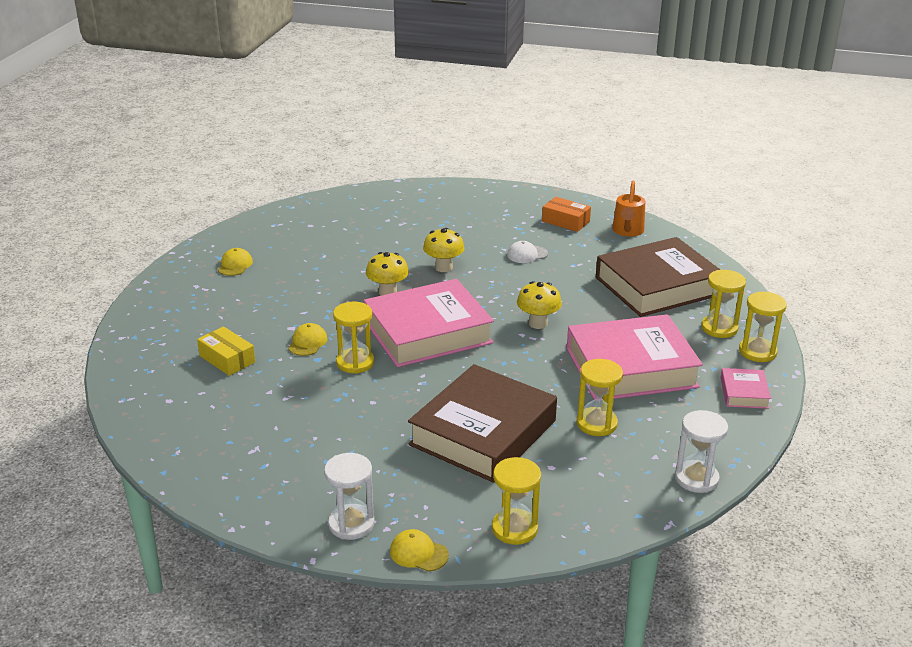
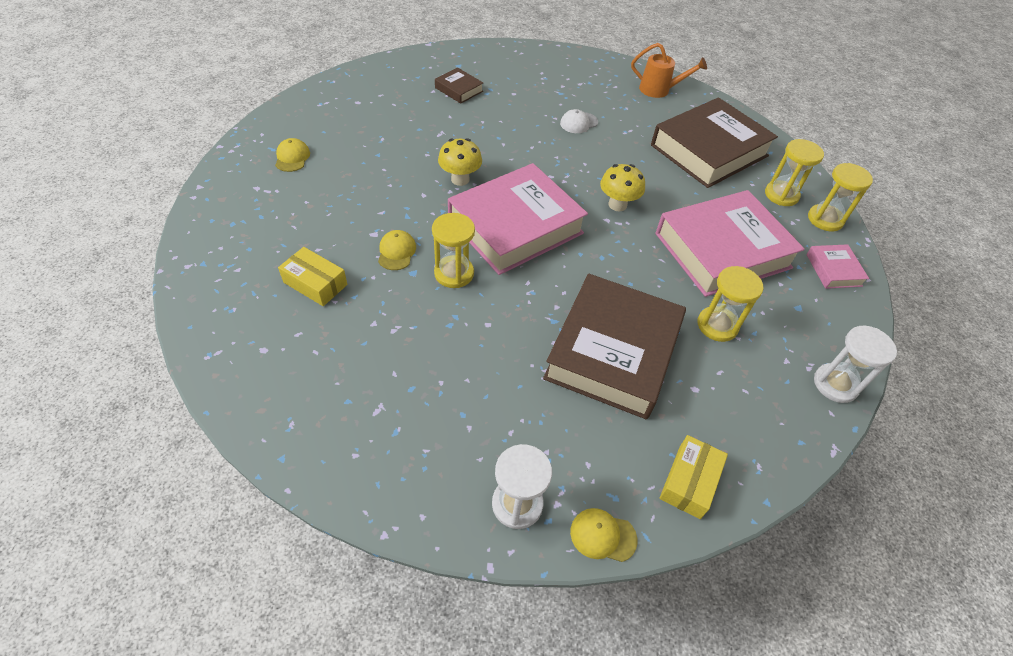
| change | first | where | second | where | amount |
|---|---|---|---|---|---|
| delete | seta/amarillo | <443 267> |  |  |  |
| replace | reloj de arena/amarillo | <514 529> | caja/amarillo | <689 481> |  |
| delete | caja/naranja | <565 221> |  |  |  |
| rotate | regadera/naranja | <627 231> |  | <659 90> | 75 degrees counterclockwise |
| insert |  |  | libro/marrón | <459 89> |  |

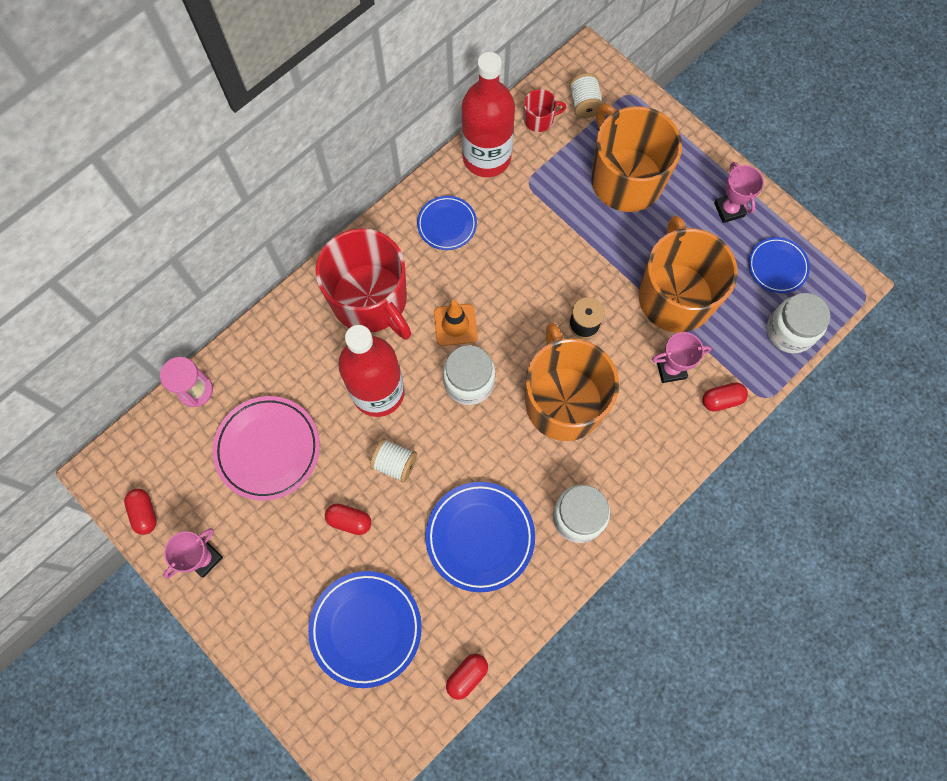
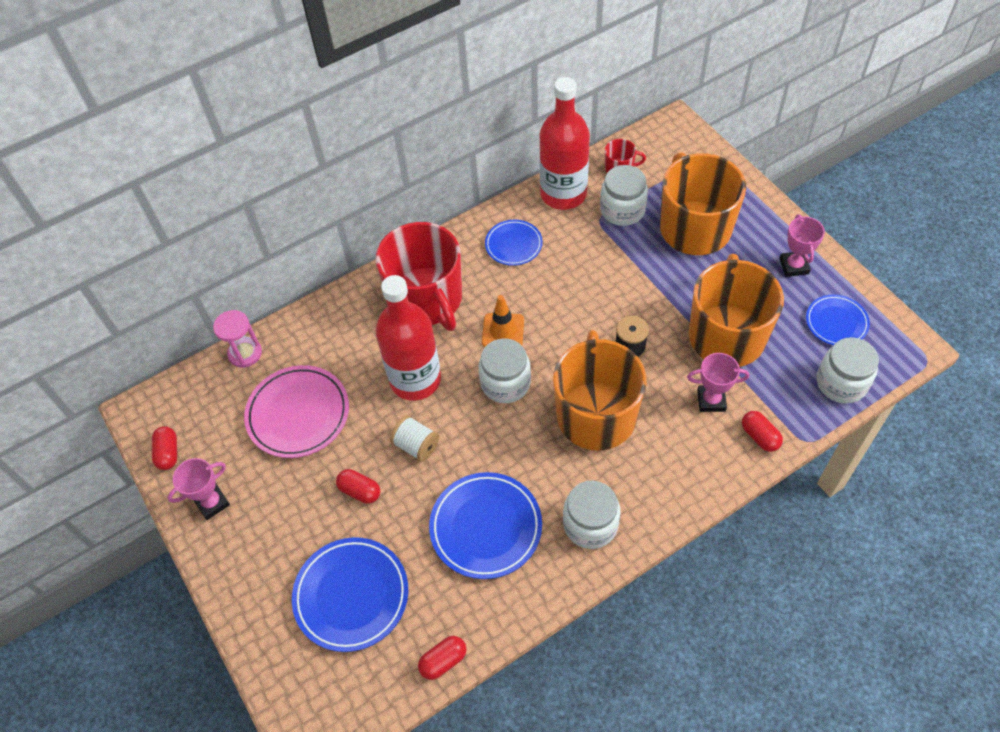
| change | first | where | second | where | amount |
|---|---|---|---|---|---|
| delete | carrete/blanco | <584 104> |  |  |  |
| rotate | cápsula/rojo | <721 400> |  | <759 436> | 60 degrees clockwise |
| insert |  |  | tarro/blanco | <622 210> |  |

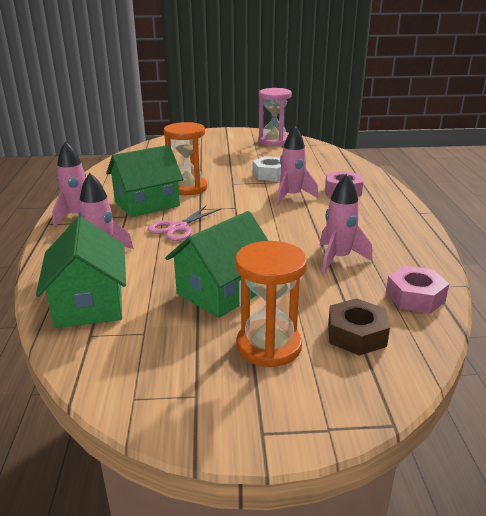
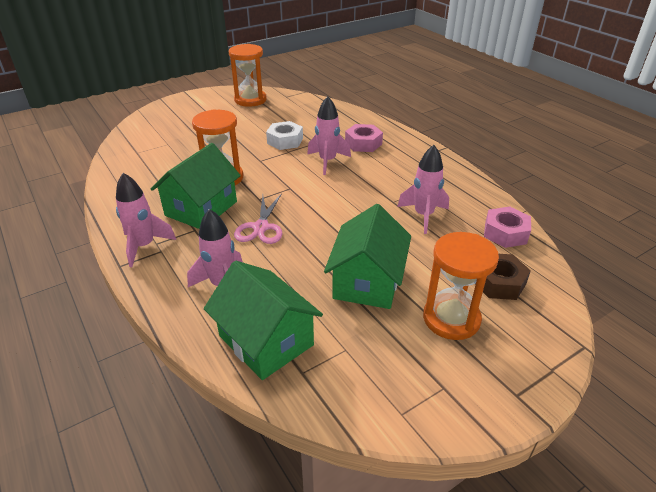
| change | first | where | second | where | amount |
|---|---|---|---|---|---|
| recolor | reloj de arena/rosa | <274 141> | reloj de arena/naranja | <250 100> |  |

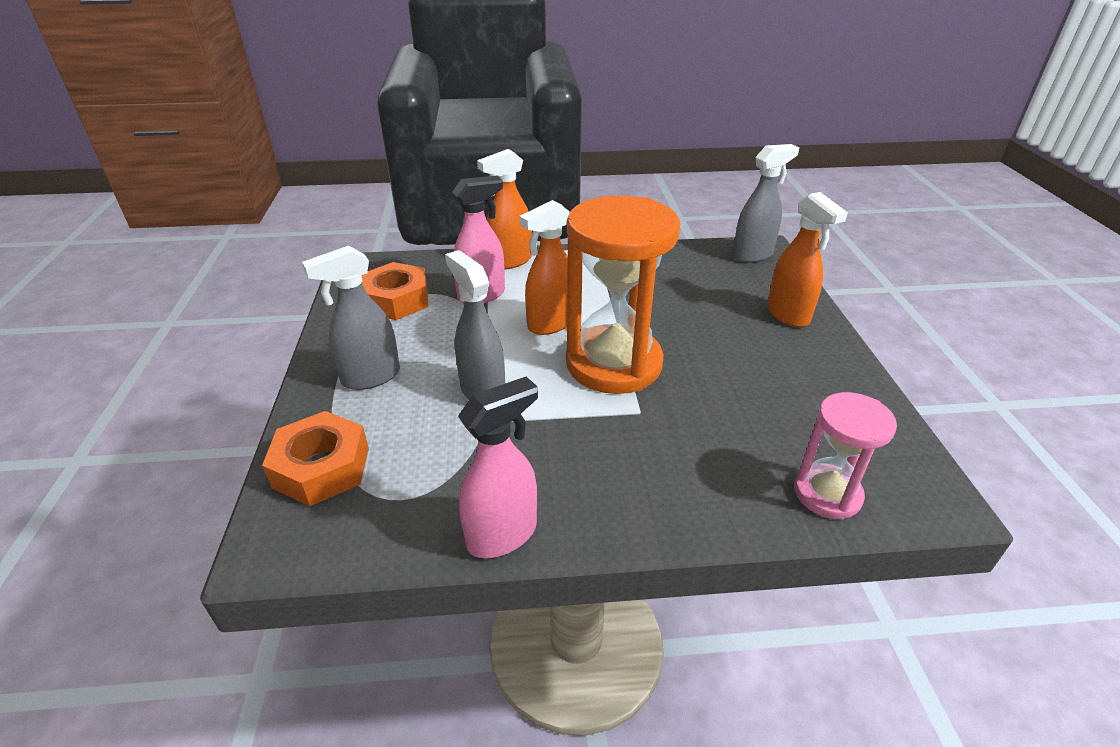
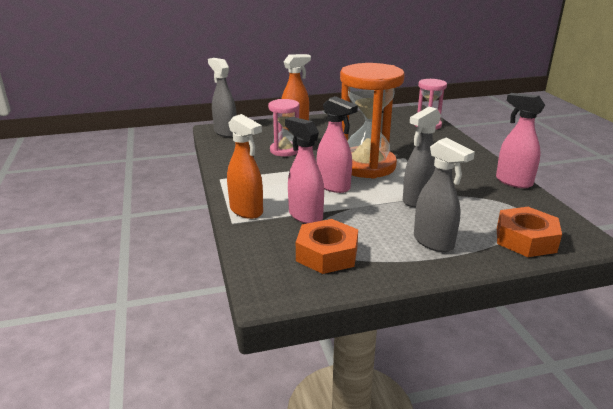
| change | first | where | second | where | amount |
|---|---|---|---|---|---|
| recolor | pulverizador/naranja | <550 324> | pulverizador/rosa | <333 186> |  |
| insert |  |  | reloj de arena/rosa | <284 150> |  |

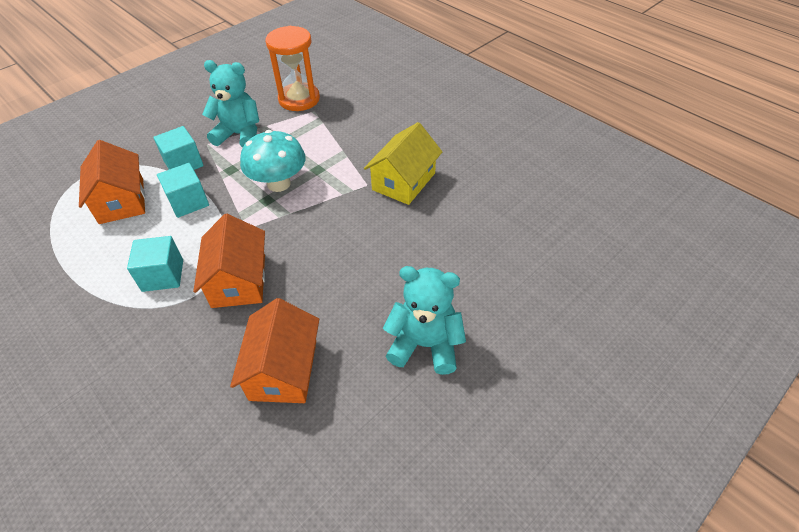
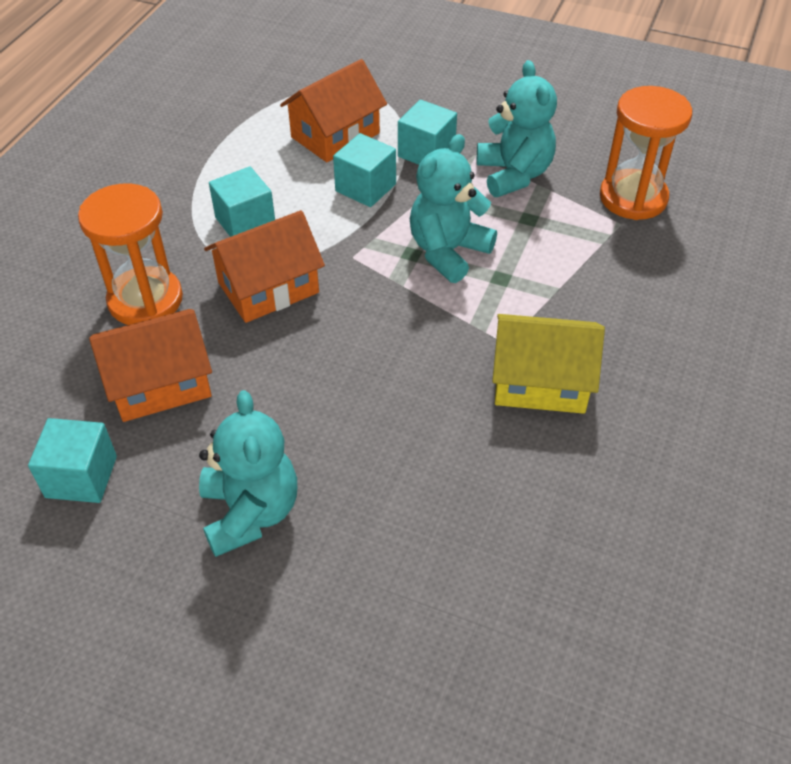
| change | first | where | second | where | amount |
|---|---|---|---|---|---|
| replace | seta/turquesa | <278 183> | osito/turquesa | <448 252> |  |
| insert |  |  | cubo/turquesa | <81 477> |  |
| insert |  |  | reloj de arena/naranja | <145 300> |  |

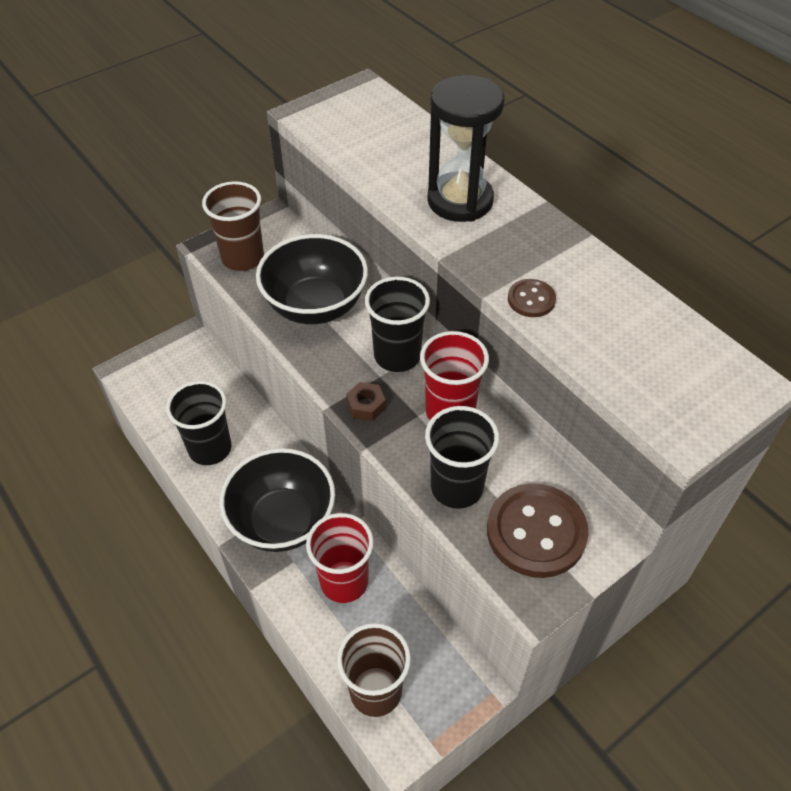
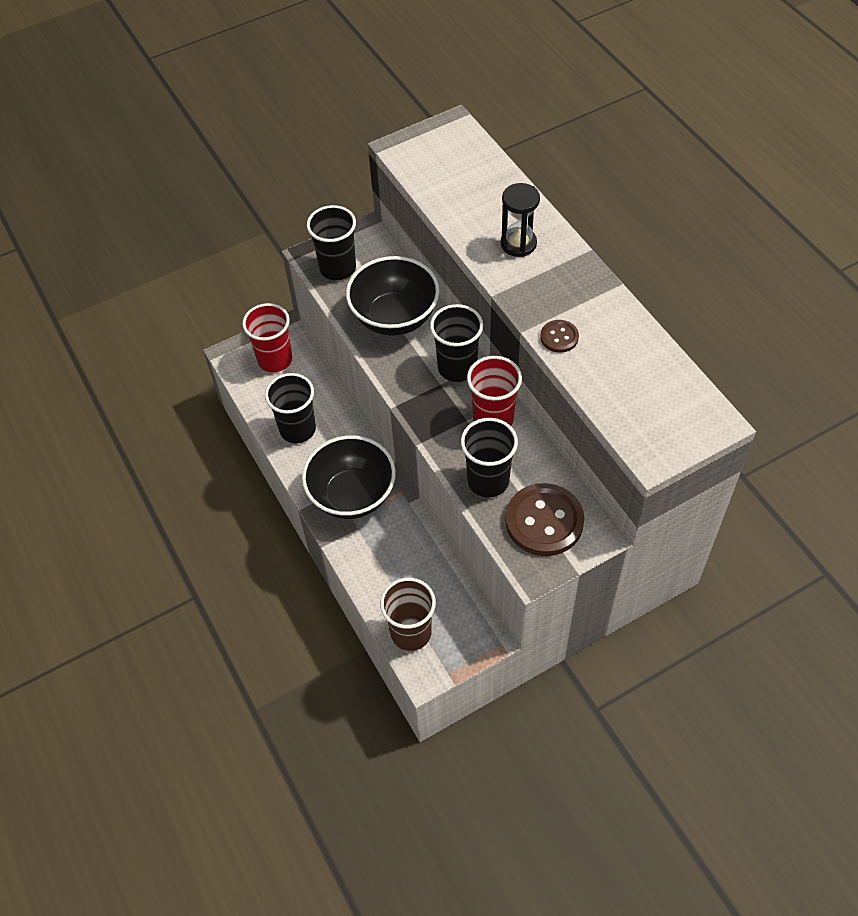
| change | first | where | second | where | amount |
|---|---|---|---|---|---|
| recolor | vaso/marrón | <243 258> | vaso/negro | <337 268> |  |
| move | vaso/rojo | <344 581> |  | <275 360> |  |
| delete | tuerca/marrón | <366 405> |  |  |  |
| resize | reloj de arena/negro | <460 201> |  | <518 244> | x0.65 |

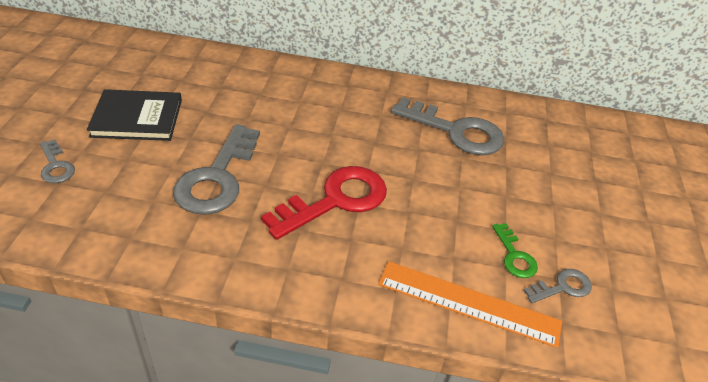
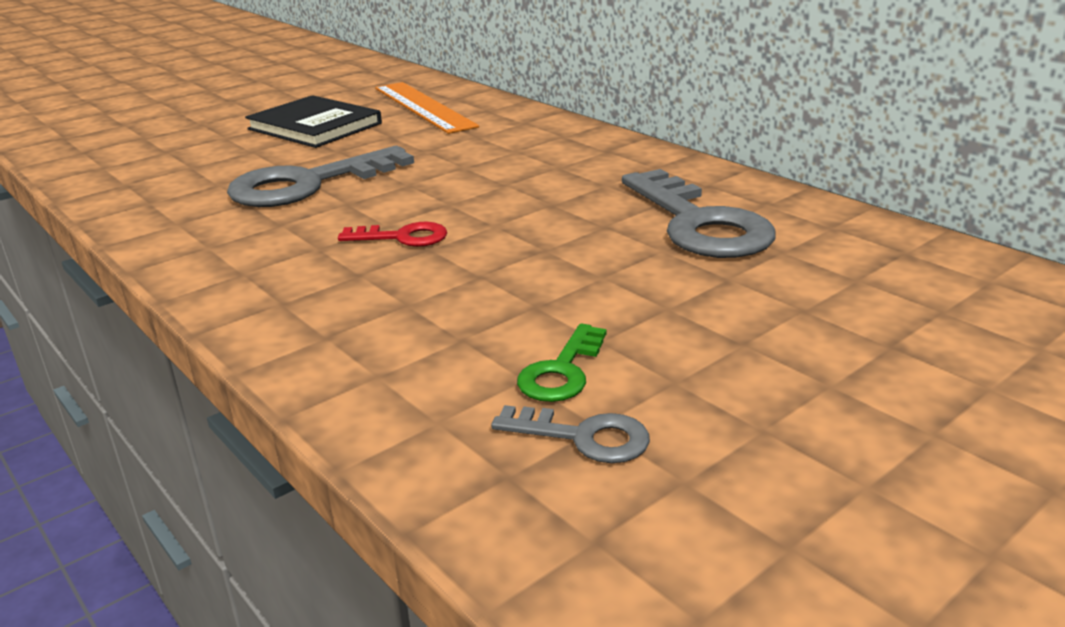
| change | first | where | second | where | amount |
|---|---|---|---|---|---|
| delete | llave/gris | <56 166> |  |  |  |
| resize | llave/rojo | <335 200> |  | <402 237> | x0.49 |
| move | regla/naranja | <468 303> |  | <423 107> |  |

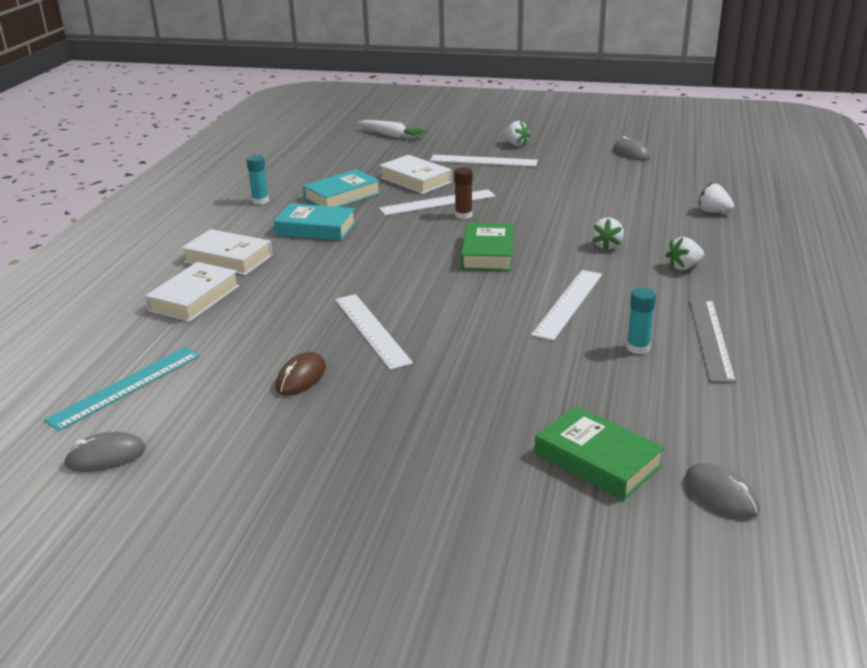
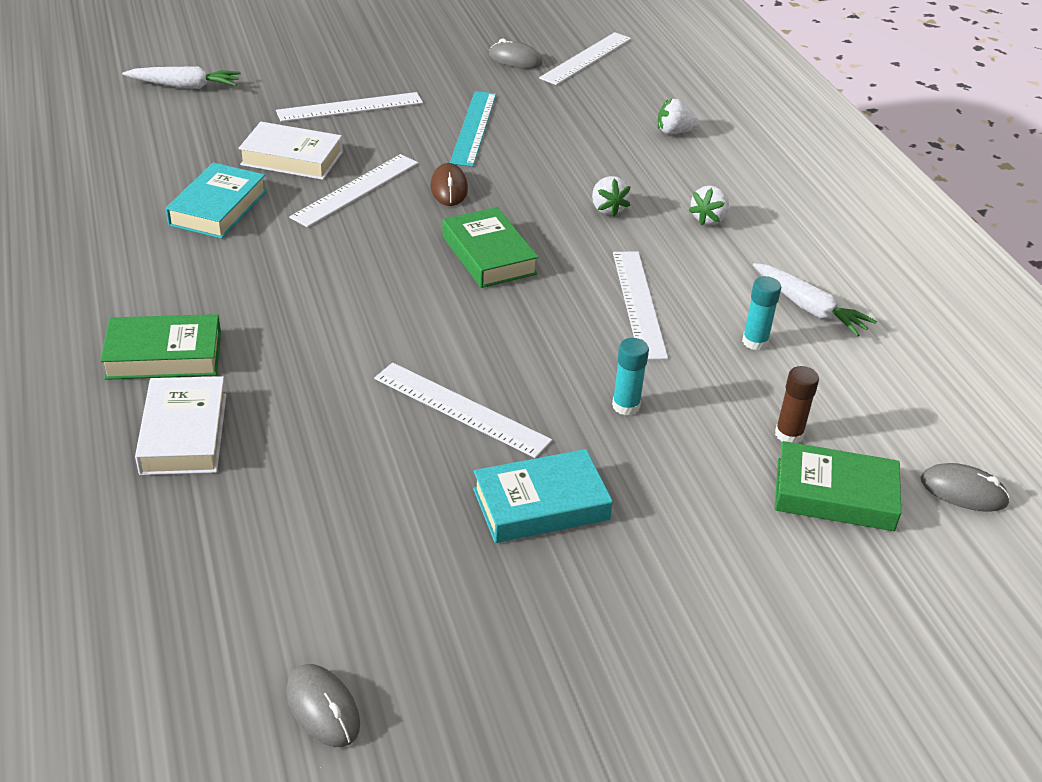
| change | first | where | second | where | amount |
|---|---|---|---|---|---|
| move | regla/turquesa | <126 387> |  | <474 128> |  |
| rotate | ratón/gris | <106 457> |  | <323 708> | 75 degrees counterclockwise |
| recolor | libro/blanco | <228 258> | libro/verde | <164 355> |  |
| move | barra de pegamento/turquesa | <260 201> |  | <626 406> |  |
| move | libro/turquesa | <315 228> |  | <541 504> |  |
| move | ratón/marrón | <301 378> |  | <449 188> |  |
| move | barra de pegamento/marrón | <463 215> |  | <789 434> |  |
| delete | fresa/blanco | <515 144> |  |  |  |
| replace | regla/gris | <710 339> | zanahoria/blanco | <809 308> |  |
| insert |  |  | regla/blanco | <586 58> |  |

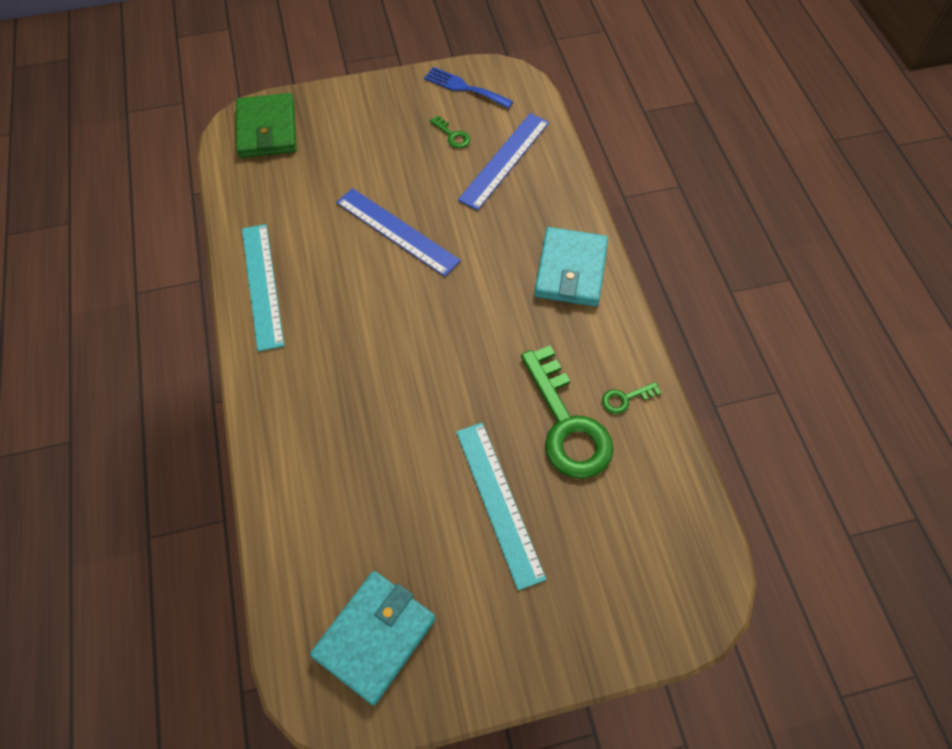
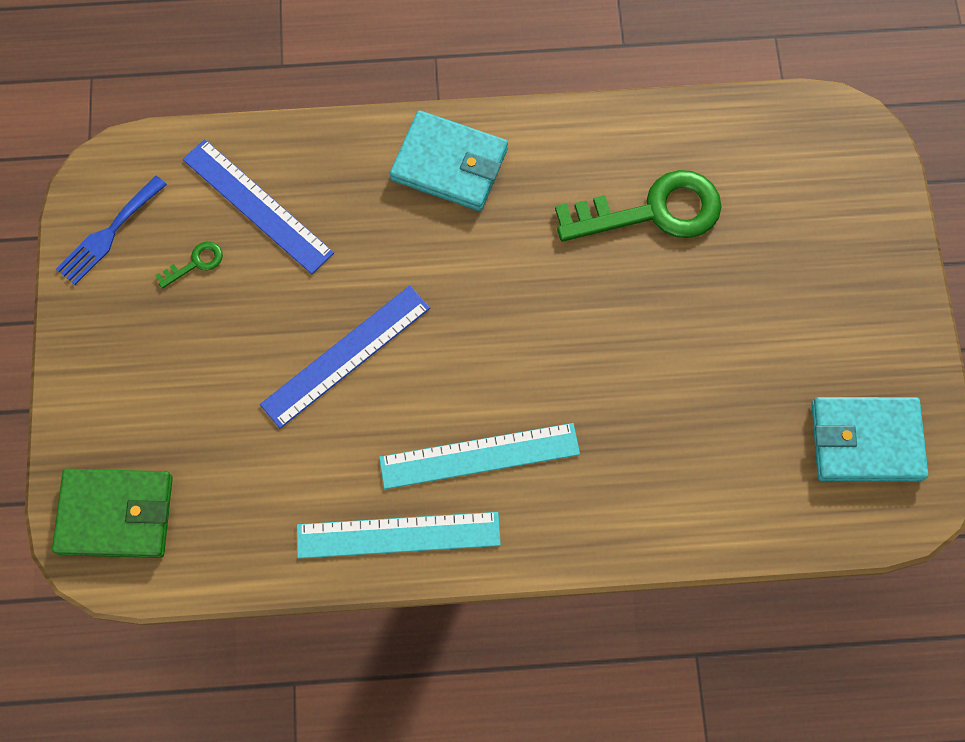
| change | first | where | second | where | amount |
|---|---|---|---|---|---|
| rotate | cartera/turquesa | <375 637> |  | <865 441> | 45 degrees counterclockwise |
| move | regla/turquesa | <499 502> |  | <479 456> |  |
| delete | llave/verde | <625 399> |  |  |  |

